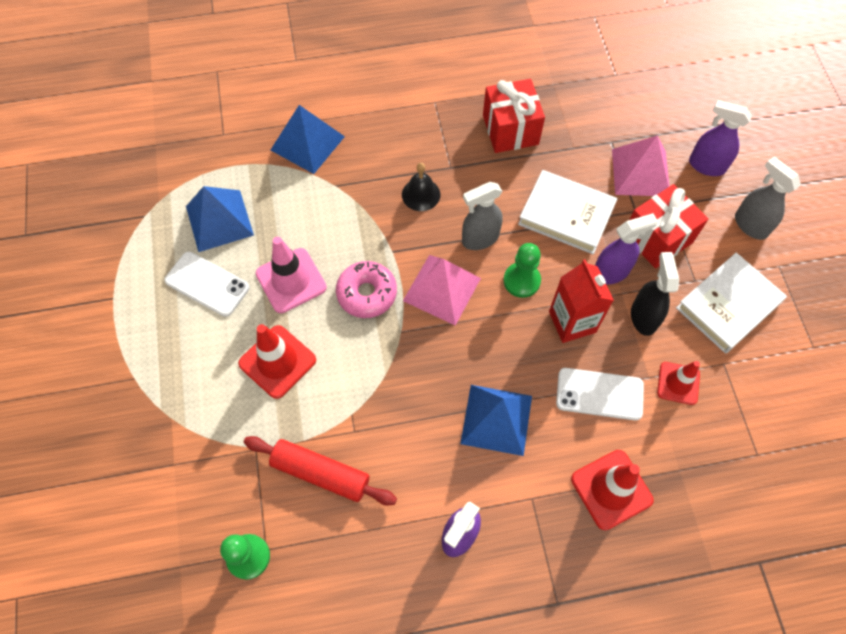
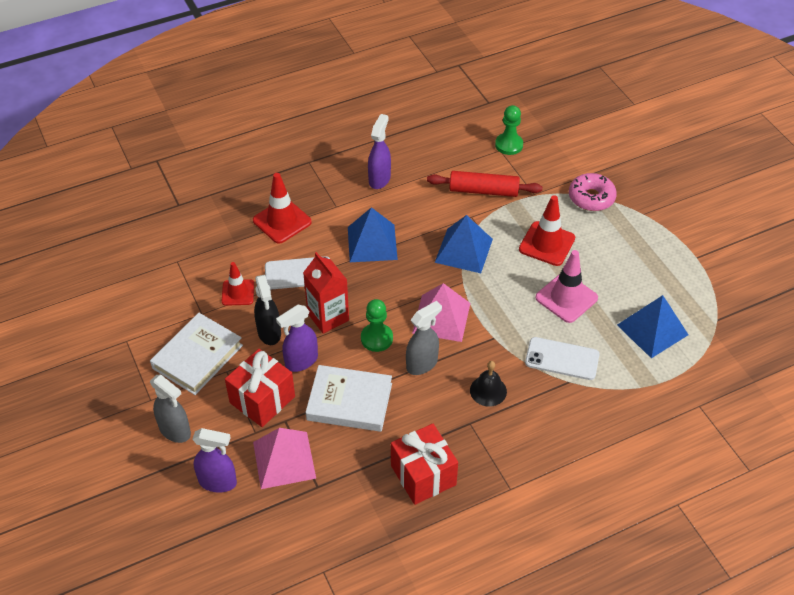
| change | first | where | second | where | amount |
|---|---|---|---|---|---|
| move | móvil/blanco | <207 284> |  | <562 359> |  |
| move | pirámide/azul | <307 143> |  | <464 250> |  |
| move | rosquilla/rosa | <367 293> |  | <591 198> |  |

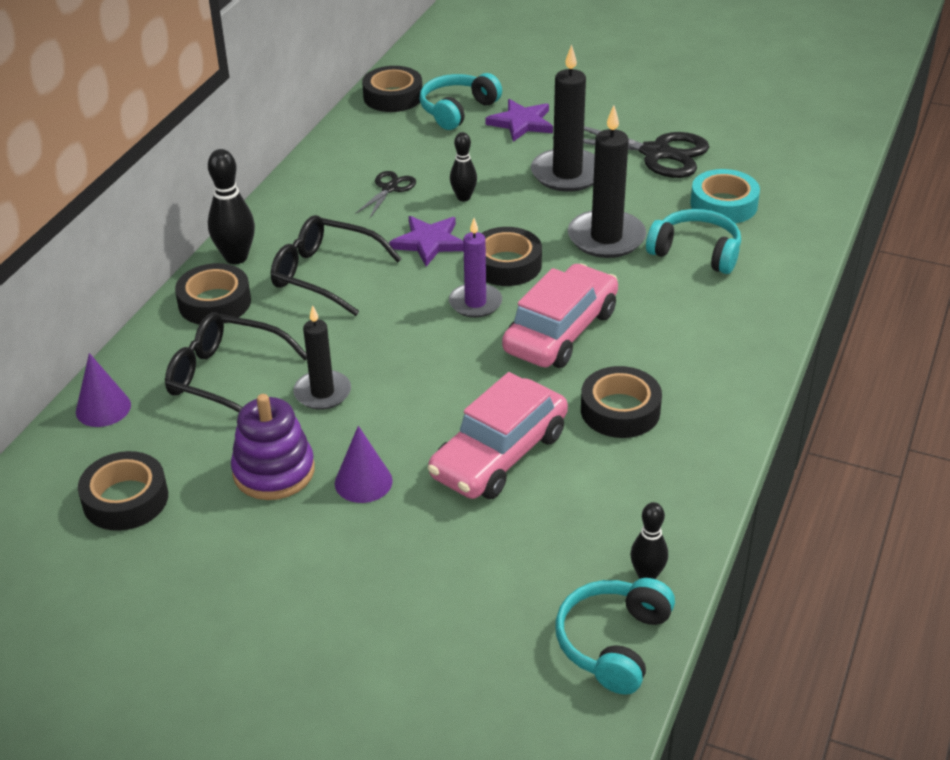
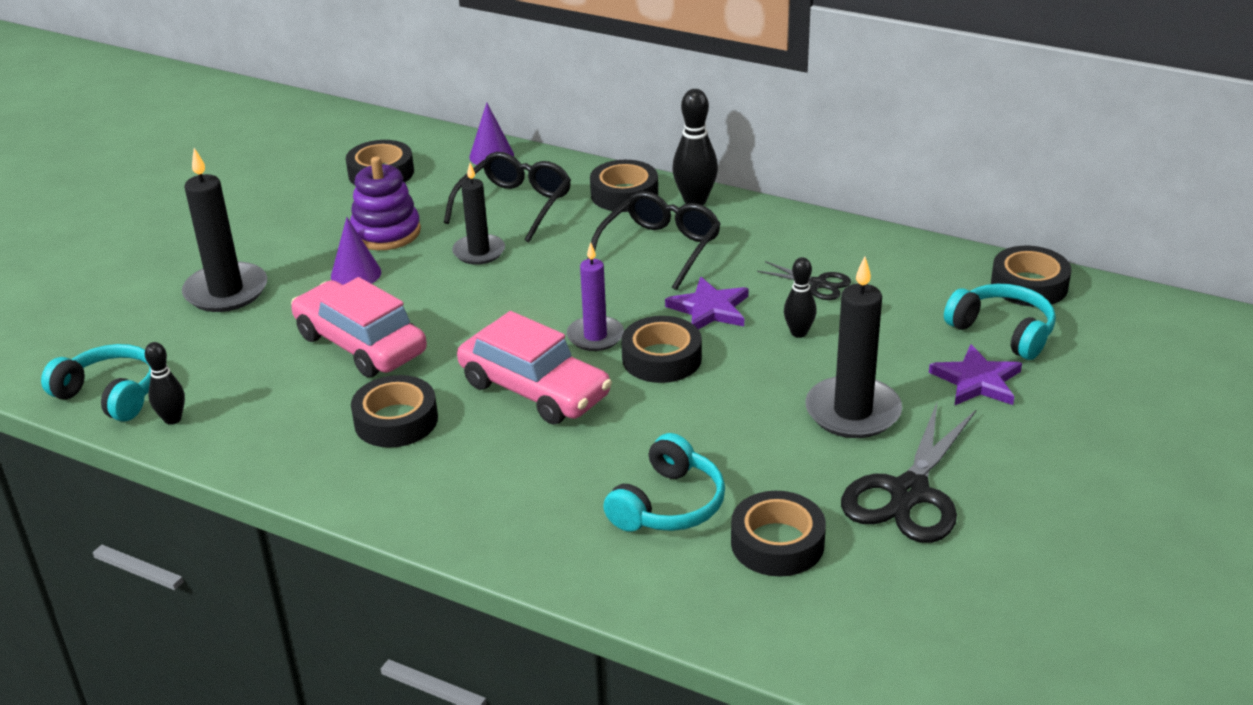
| change | first | where | second | where | amount |
|---|---|---|---|---|---|
| move | vela/negro | <606 238> |  | <226 291> |  |
| recolor | cinta adhesiva/turquesa | <723 204> | cinta adhesiva/negro | <777 543> |  |

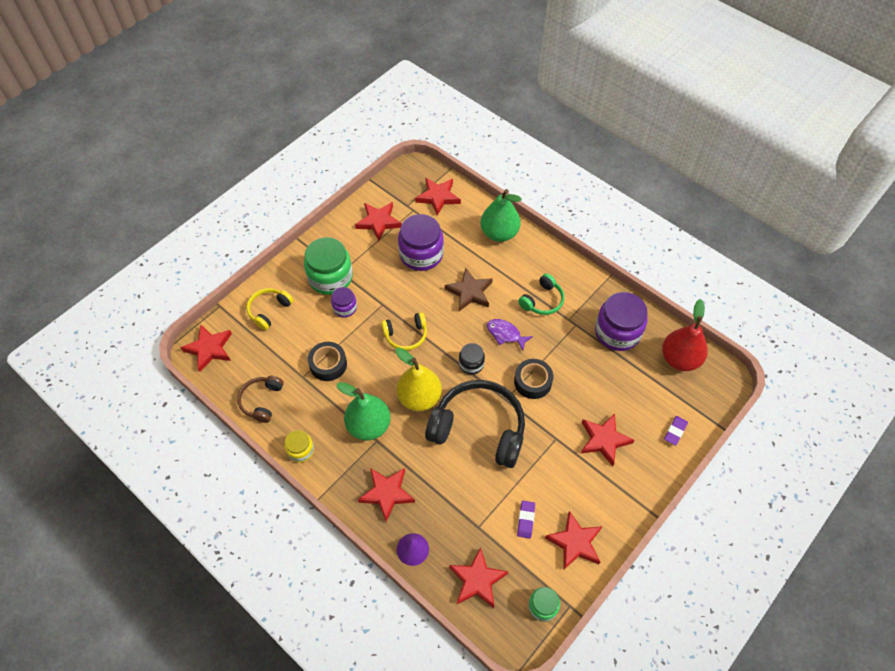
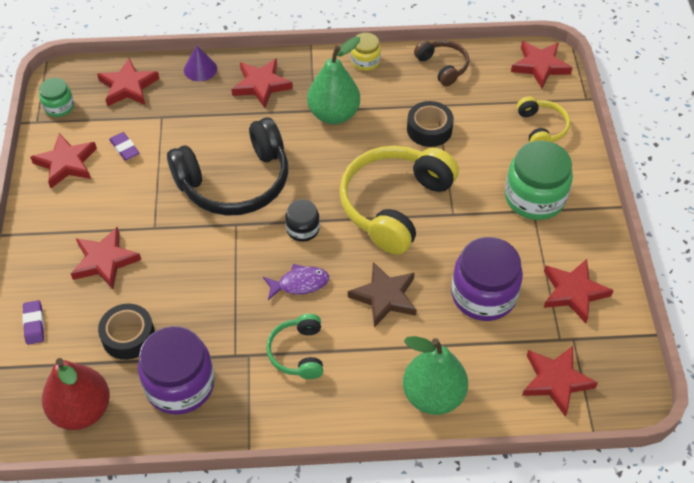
| change | first | where | second | where | amount |
|---|---|---|---|---|---|
| delete | tarro/morado | <345 308> |  |  |  |
| resize | auriculares/amarillo | <406 335> |  | <395 205> | x1.97 |
| delete | pera/amarillo | <419 398> |  |  |  |
| move | cinta adhesiva/negro | <533 382> |  | <128 336> |  |

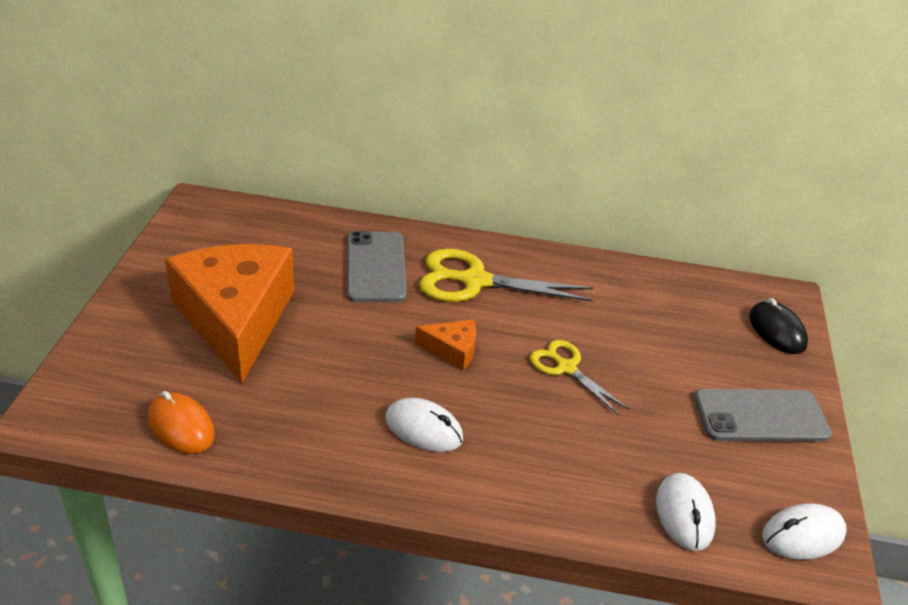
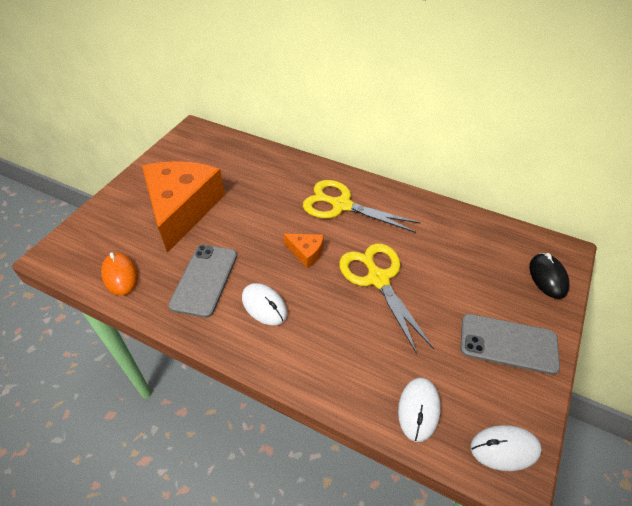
| change | first | where | second | where | amount |
|---|---|---|---|---|---|
| move | móvil/gris | <376 267> |  | <204 280> |  |
| resize | tijeras/amarillo | <566 368> |  | <378 279> | x1.68 |

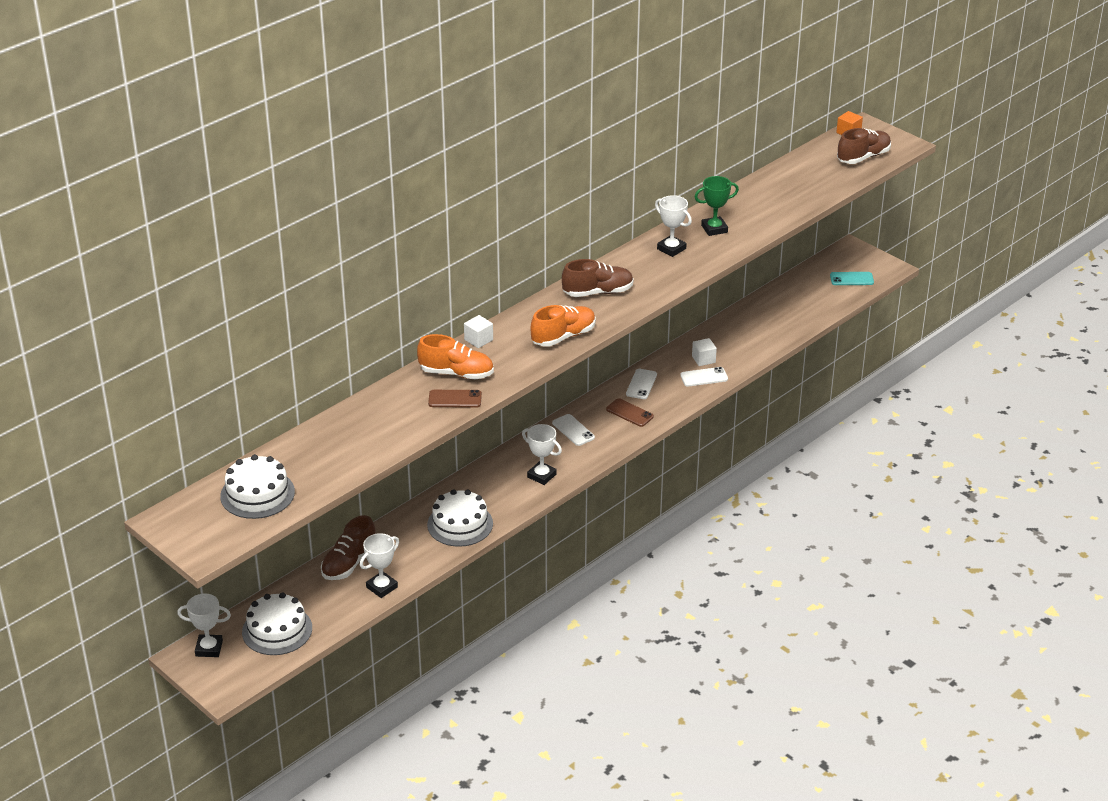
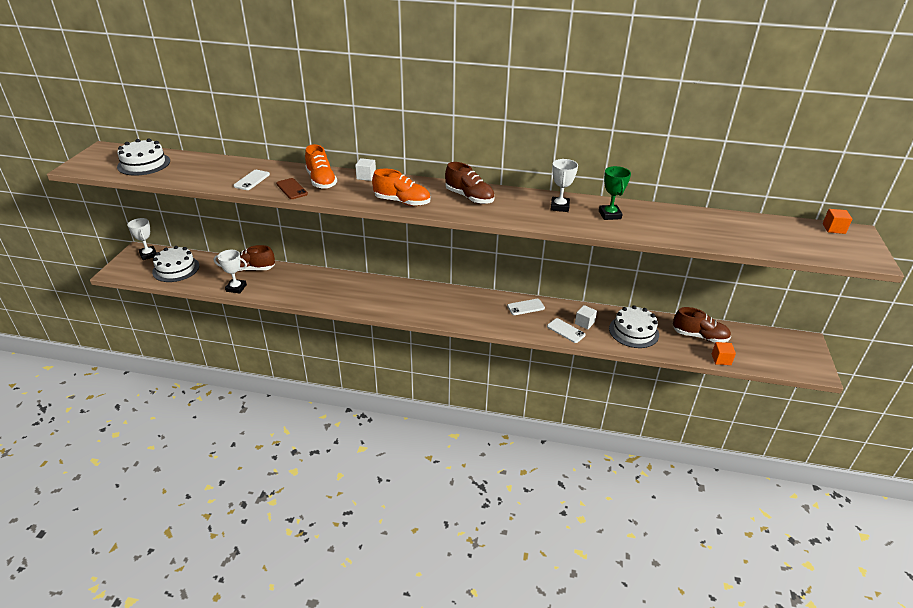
| change | first | where | second | where | amount |
|---|---|---|---|---|---|
| move | tarta/blanco | <460 524> |  | <633 331> |  |
| delete | trofeo/blanco | <541 476> |  |  |  |
| move | móvil/blanco | <573 430> |  | <252 180> |  |
| delete | móvil/marrón | <629 413> |  |  |  |
| rotate | trofeo/verde | <714 229> |  | <609 215> | 45 degrees clockwise |
| delete | móvil/turquesa | <851 279> |  |  |  |
| move | zapato/marrón | <863 157> |  | <699 336> |  |
| insert |  |  | cubo/naranja | <721 359> |  |

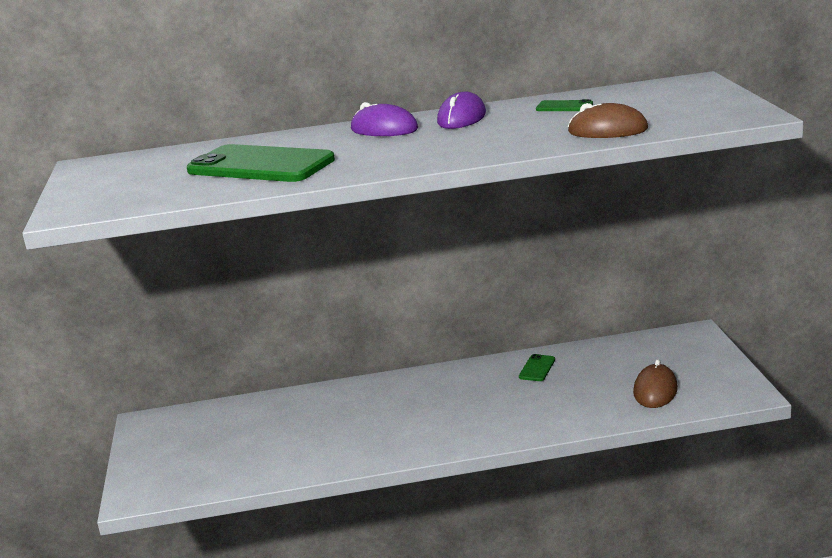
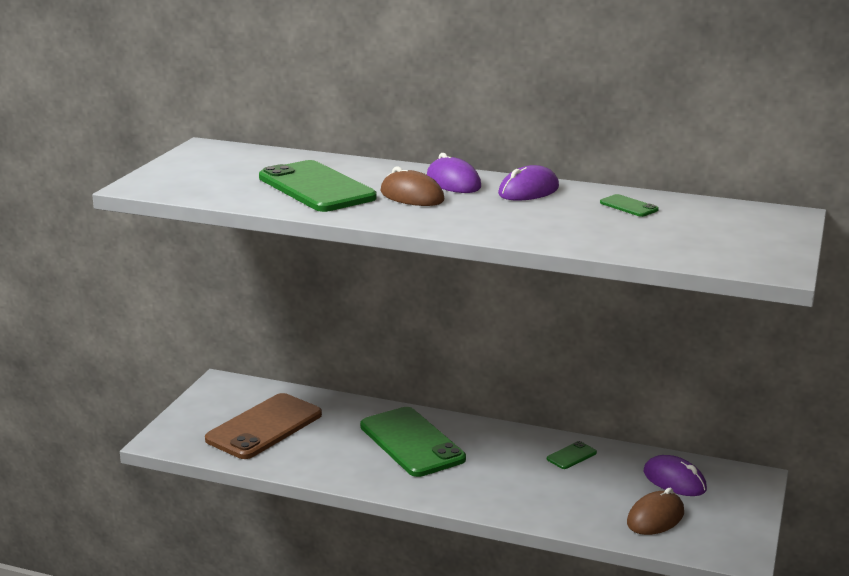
| change | first | where | second | where | amount |
|---|---|---|---|---|---|
| move | ratón/marrón | <607 130> |  | <412 196> |  |
| insert |  |  | móvil/marrón | <264 427> |  |
| insert |  |  | móvil/verde | <411 442> |  |
| insert |  |  | ratón/morado | <674 481> |  |

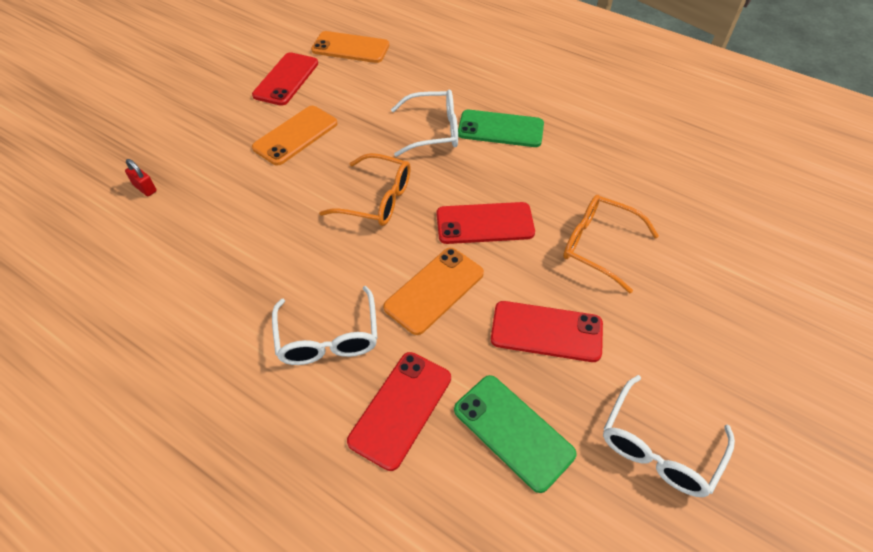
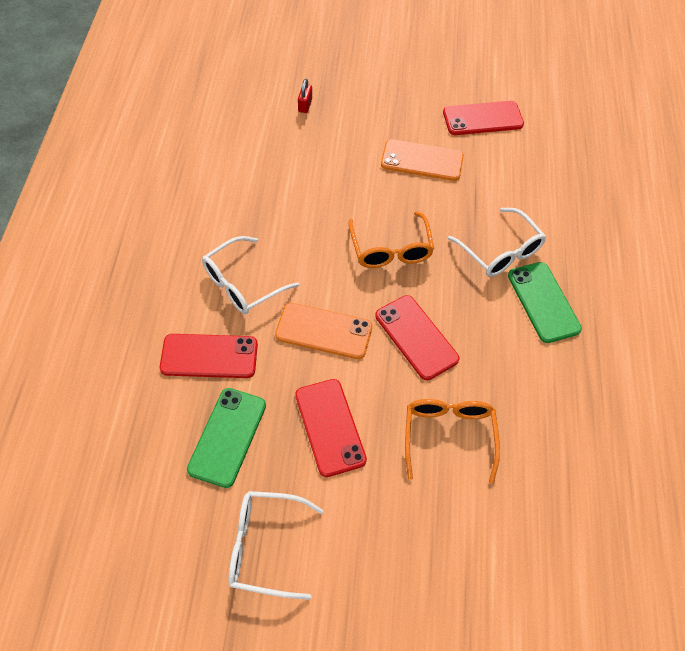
| change | first | where | second | where | amount |
|---|---|---|---|---|---|
| delete | móvil/naranja | <350 48> |  |  |  |

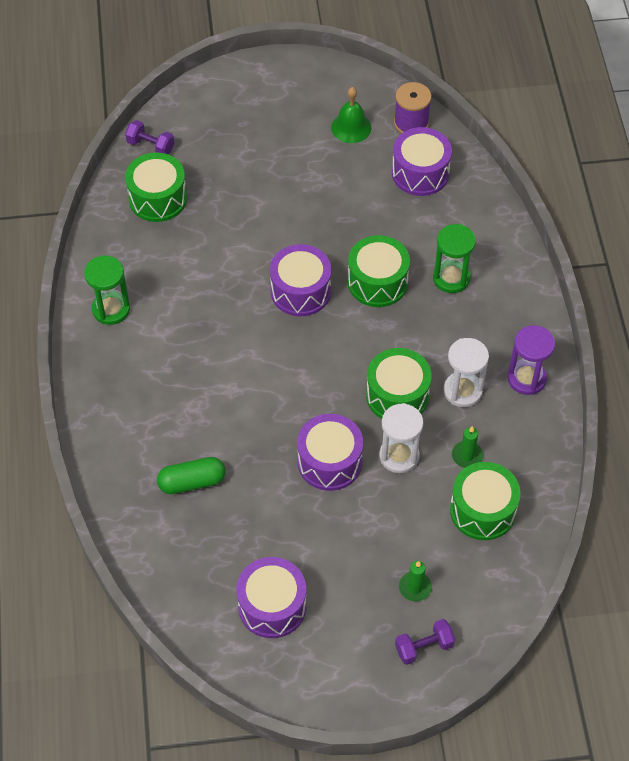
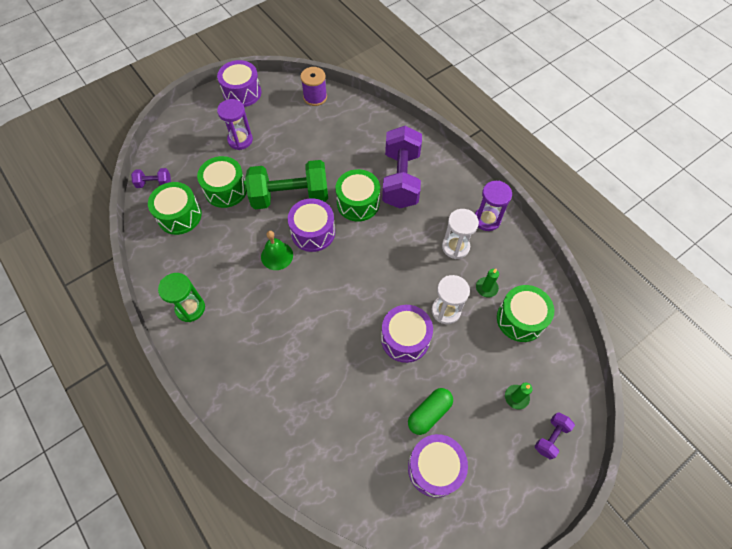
| change | first | where | second | where | amount |
|---|---|---|---|---|---|
| move | cápsula/verde | <192 482> |  | <429 413> |  |
| move | campana/verde | <351 127> |  | <277 256> |  |
| move | tambor/verde | <397 395> |  | <226 190> |  |
| move | tambor/morado | <420 173> |  | <242 93> |  |
| replace | reloj de arena/verde | <451 278> | mancuerna/morado | <401 179> |  |
| insert |  |  | reloj de arena/morado | <240 140> |  |
| insert |  |  | mancuerna/verde | <290 196> |  |

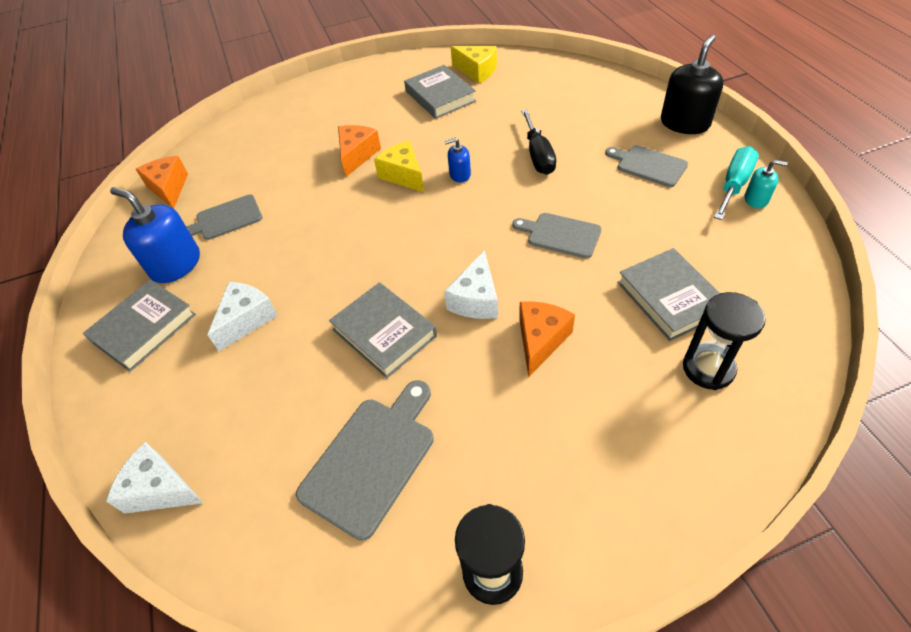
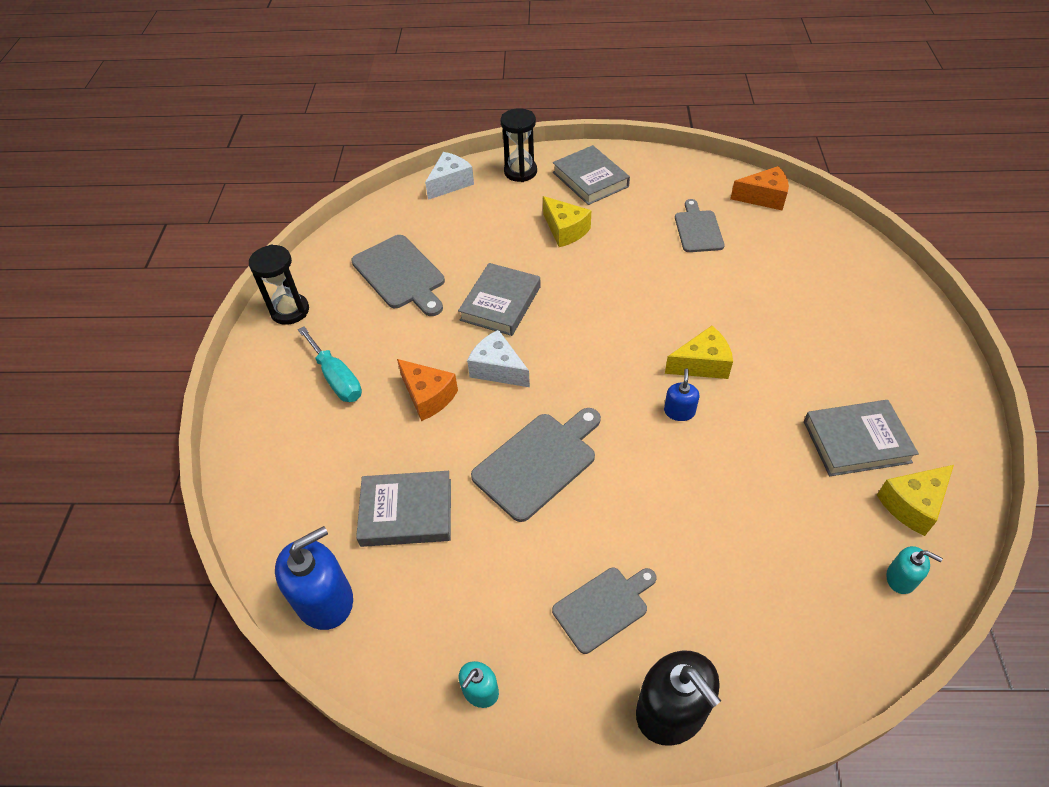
| change | first | where | second | where | amount |
|---|---|---|---|---|---|
| move | dispensador de jabón/azul | <176 264> |  | <324 599> |  |
| recolor | queso/blanco | <246 320> | queso/amarillo | <565 230> |  |
| rotate | libro/gris | <384 333> |  | <500 303> | 45 degrees counterclockwise |
| delete | queso/naranja | <357 155> |  |  |  |
| resize | tabla de cortar/gris | <560 235> |  | <538 462> | x1.51 |
| delete | destornillador/negro | <538 155> |  |  |  |
| move | reloj de arena/negro | <708 368> |  | <520 172> |  |
| move | destornillador/turquesa | <734 185> |  | <337 378> |  |
| insert |  |  | dispensador de jabón/turquesa | <901 578> |  |

